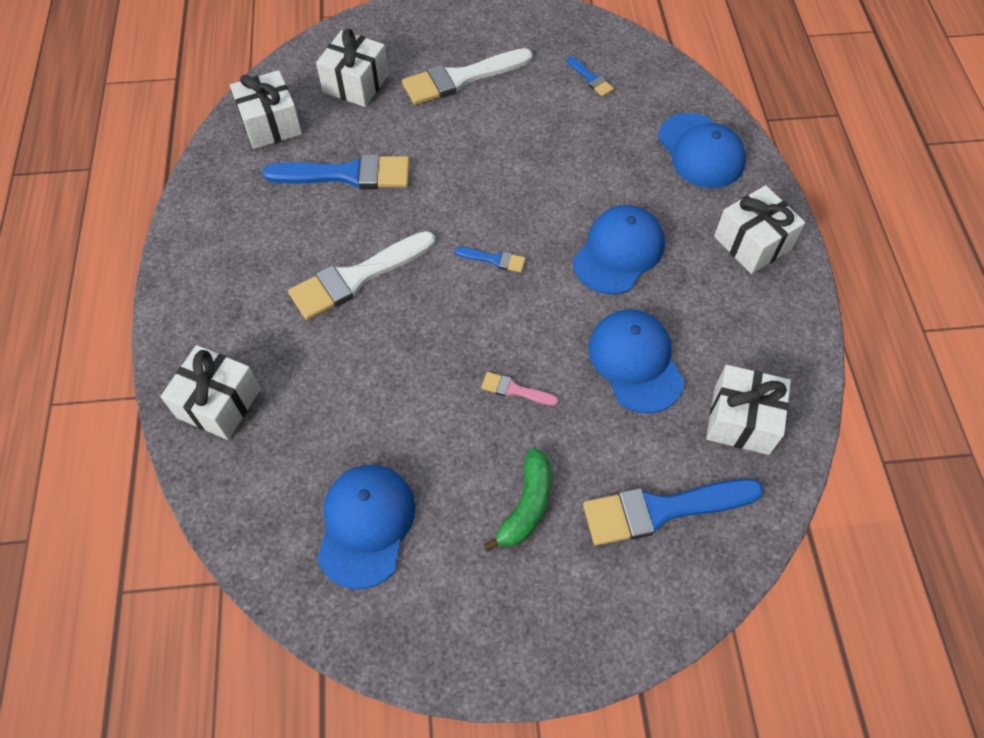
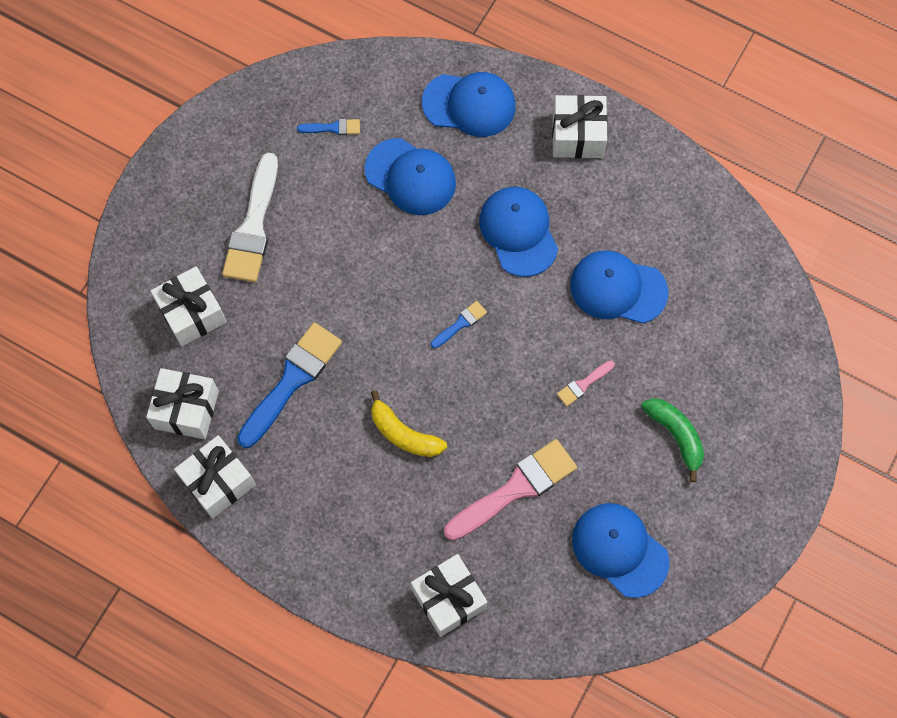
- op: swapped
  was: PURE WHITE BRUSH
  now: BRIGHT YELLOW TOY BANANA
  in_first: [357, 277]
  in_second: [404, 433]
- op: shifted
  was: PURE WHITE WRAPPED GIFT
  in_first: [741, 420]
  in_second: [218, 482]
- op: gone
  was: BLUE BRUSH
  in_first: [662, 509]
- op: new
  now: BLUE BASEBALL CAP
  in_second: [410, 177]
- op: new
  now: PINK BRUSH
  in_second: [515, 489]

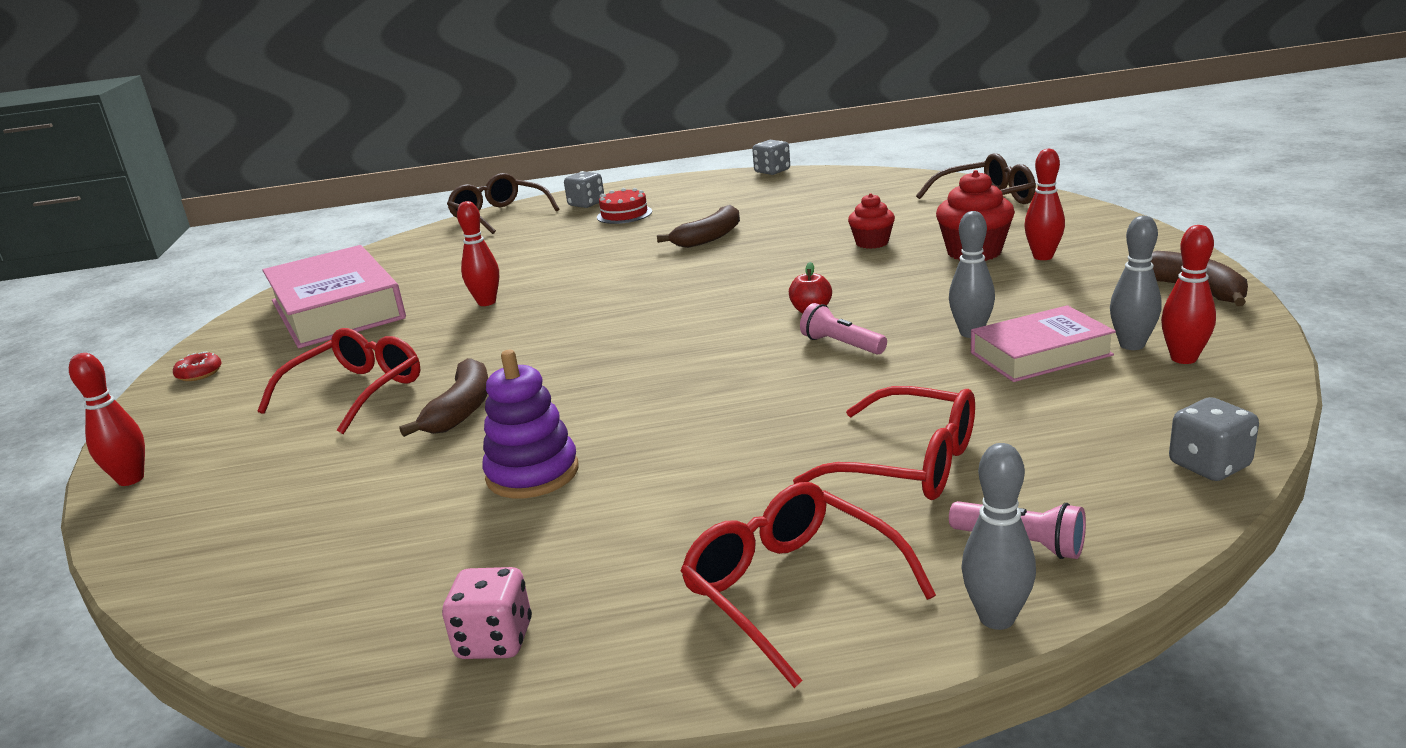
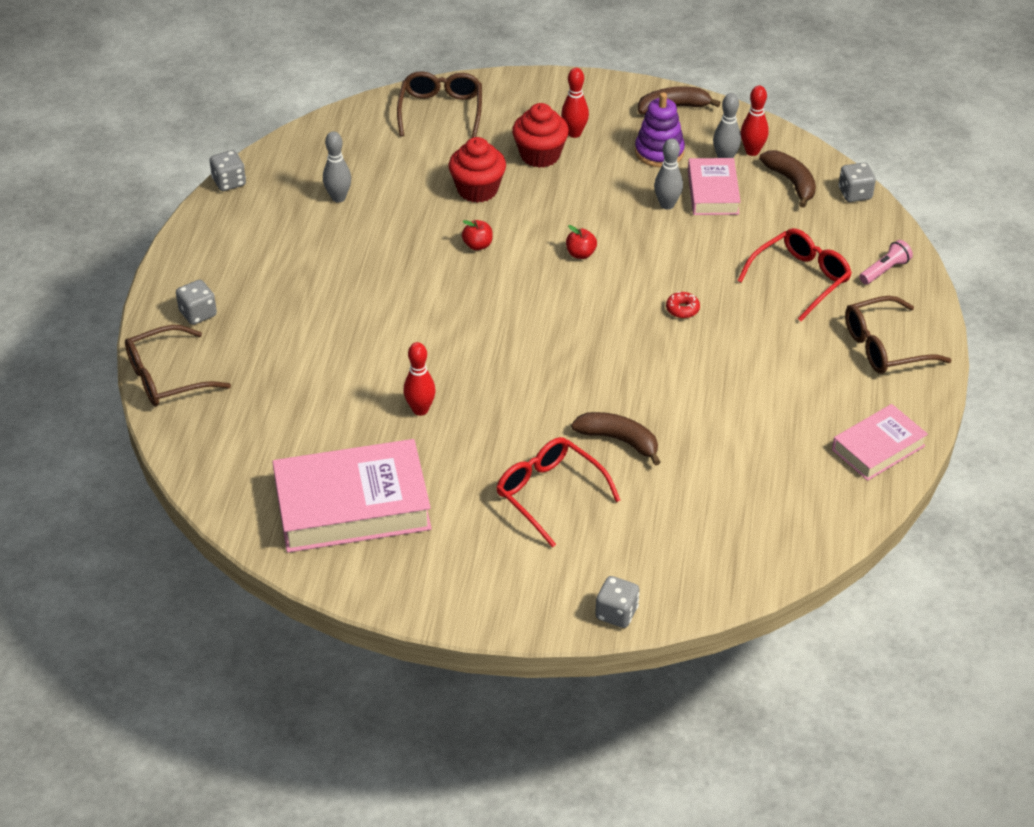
- op: gone
  was: RED LAYER CAKE
  in_first: [624, 214]
- op: scaled
  was: RED MUFFIN
  in_first: [872, 243]
  in_second: [477, 190]
  ratio: 1.55
- op: shifted
  was: DARK BROWN TOY BANANA
  in_first: [709, 237]
  in_second: [791, 182]
- op: gone
  was: PINK POCKET TORCH
  in_first: [841, 345]
- op: shifted
  was: ROYAL PURPLE RING STACKER
  in_first: [532, 473]
  in_second: [659, 152]
- op: shifted
  was: RED GLAZED DONUT
  in_first: [199, 374]
  in_second: [682, 309]
- op: swapped
  was: RED SKITTLE
  now: ASH-GREY GAME DIE
  in_first: [131, 479]
  in_second: [616, 613]
- op: shifted
  was: ASH-GREY SKITTLE
  in_first: [996, 618]
  in_second: [338, 198]
- op: repainted
  was: RED EYEGLASSES
  now: DARK BROWN EYEGLASSES
  in_first: [791, 590]
  in_second: [884, 347]
- op: swapped
  was: PINK GAME DIE
  now: PINK BOOK
  in_first: [495, 640]
  in_second: [878, 448]
- op: new
  now: RED TOY APPLE
  in_second: [477, 245]

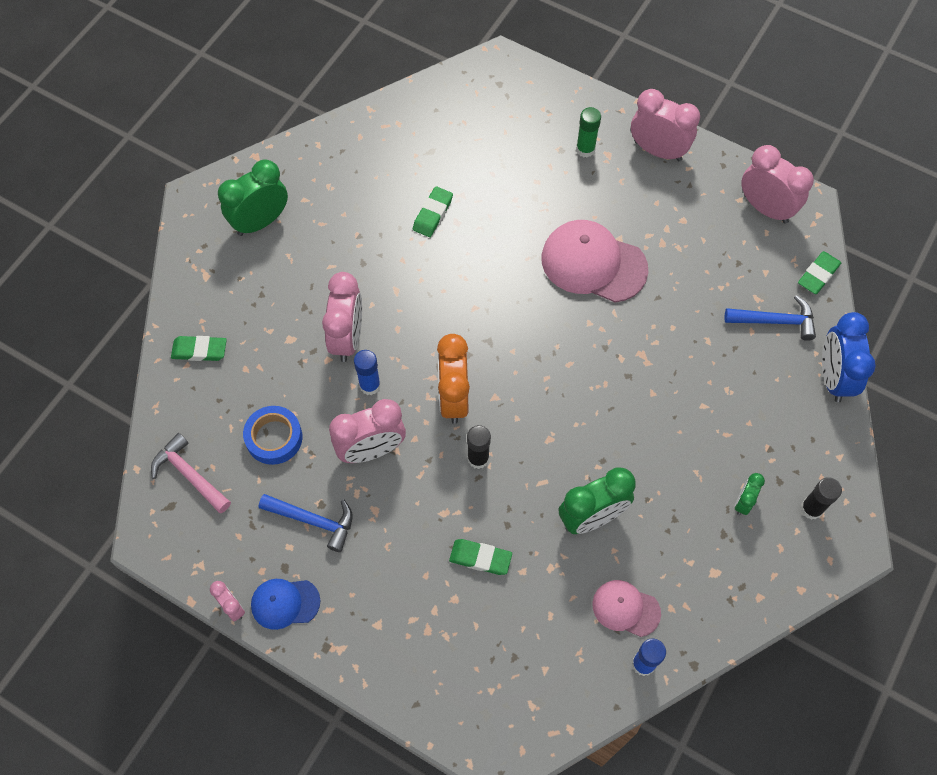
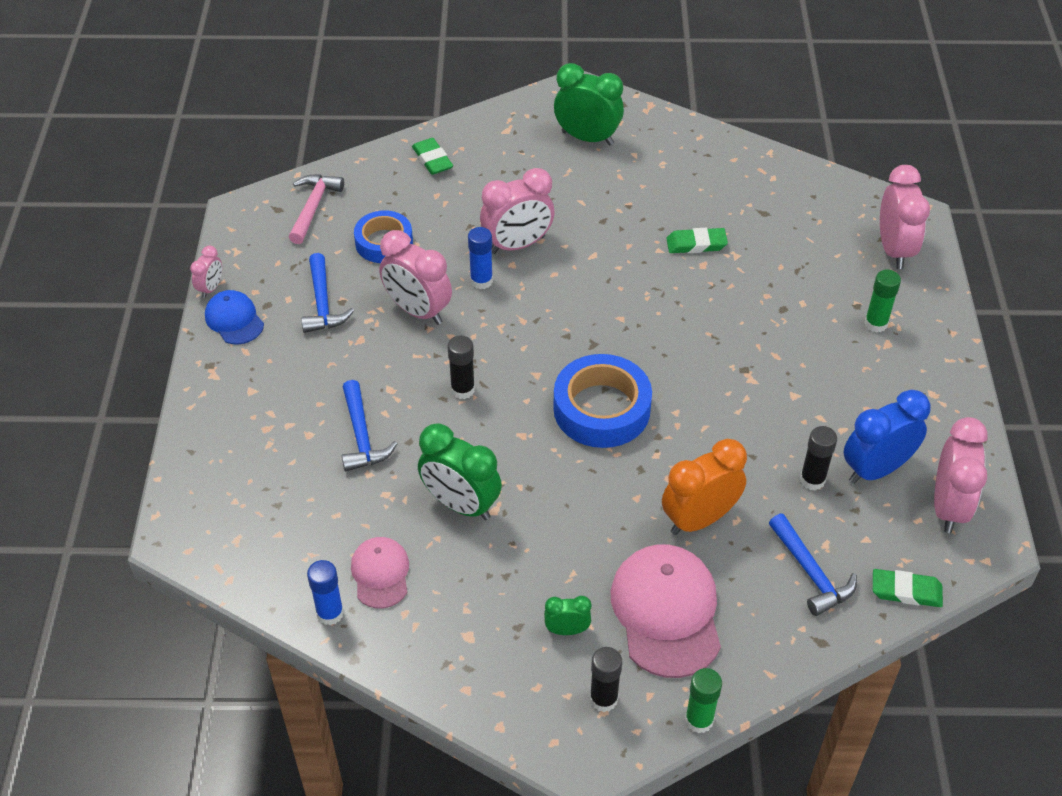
- op: shifted
  was: PINK CLOCK
  in_first: [658, 151]
  in_second: [894, 250]
- op: shifted
  was: PINK BASEBALL CAP
  in_first: [593, 263]
  in_second: [666, 612]
- op: shifted
  was: BLUE CLOCK
  in_first: [833, 377]
  in_second: [876, 469]
- op: shifted
  was: BRIGHT ORANGE CLOCK
  in_first: [454, 398]
  in_second: [699, 519]
- op: swapped
  was: GREEN PENCIL ERASER
  now: BLUE CLAW HAMMER
  in_first: [480, 558]
  in_second: [361, 436]
- op: new
  now: BLUE STICKY TAPE
  in_second: [601, 409]
- op: new
  now: BLACK GLUE STICK
  in_second: [812, 480]
- op: new
  now: GREEN GLUE STICK
  in_second: [699, 720]

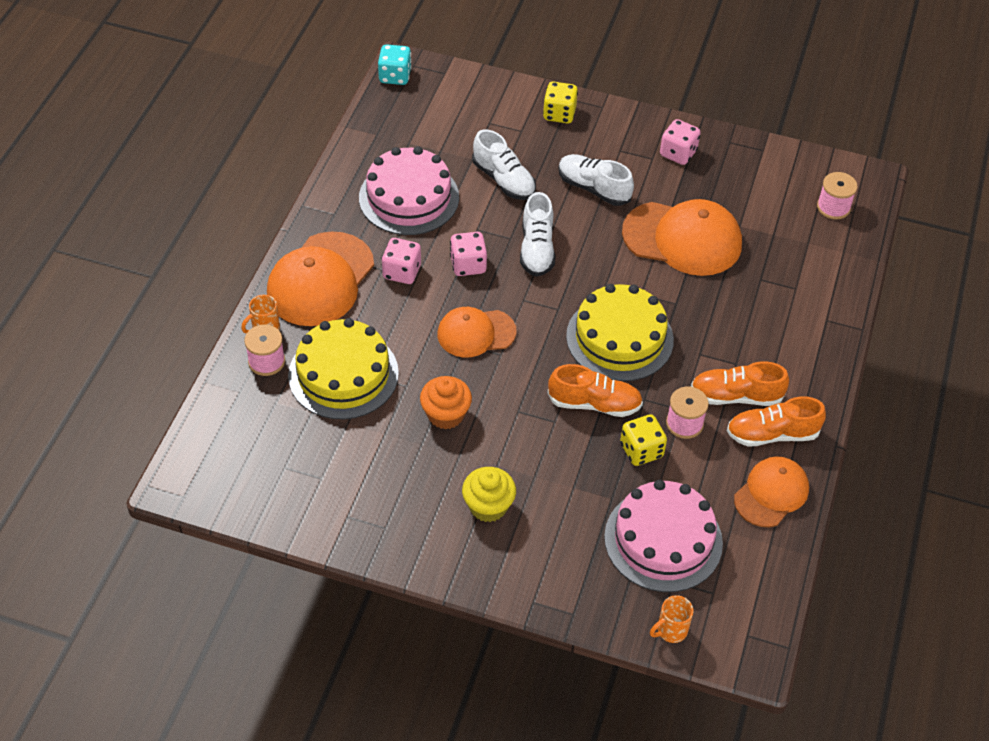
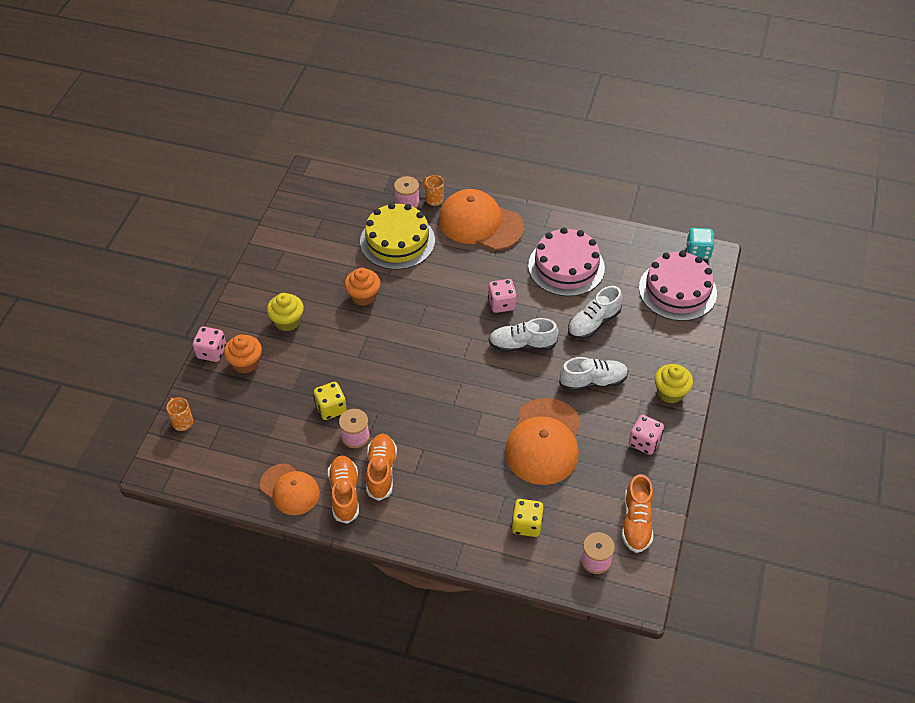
- op: shifted
  was: BRIGHT YELLOW GAME DIE
  in_first: [559, 114]
  in_second: [526, 525]
- op: rotated
  was: PURE WHITE LACE-UP SHOE
  in_first: [593, 188]
  in_second: [593, 381]
  clockwise: 45
- op: shifted
  was: PINK GAME DIE
  in_first: [402, 272]
  in_second: [211, 352]
- op: gone
  was: BRIGHT YELLOW LAYER CAKE
  in_first: [619, 338]
- op: gone
  was: BRIGHT ORANGE BASEBALL CAP
  in_first: [476, 333]
- op: shifted
  was: BRIGHT ORANGE LACE-UP SHOE
  in_first: [594, 403]
  in_second: [636, 522]
- op: shifted
  was: PINK LAYER CAKE
  in_first: [663, 540]
  in_second: [677, 290]
- op: new
  now: BRIGHT ORANGE MUFFIN
  in_second: [245, 363]
- op: new
  now: BRIGHT YELLOW MUFFIN
  in_second: [670, 392]

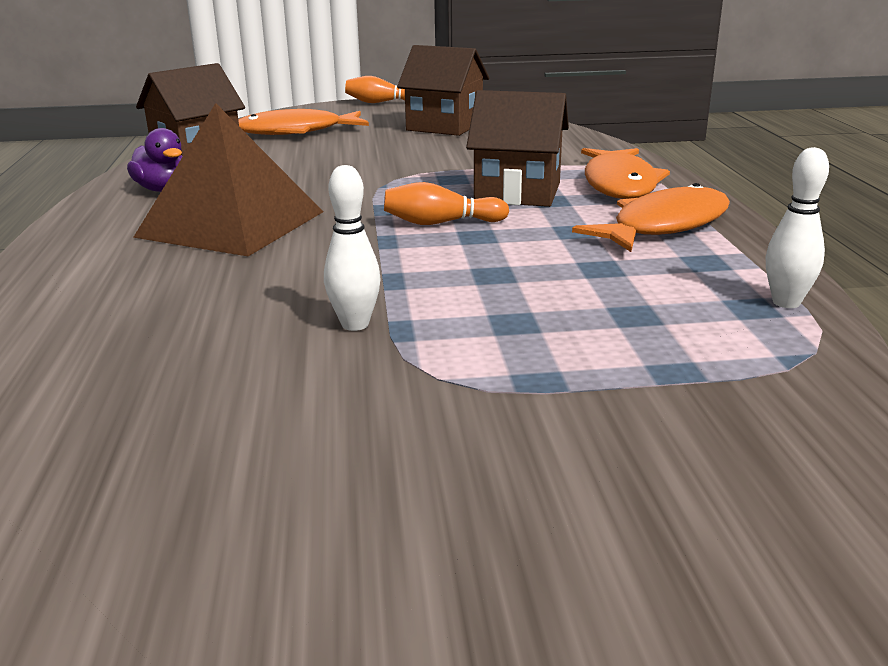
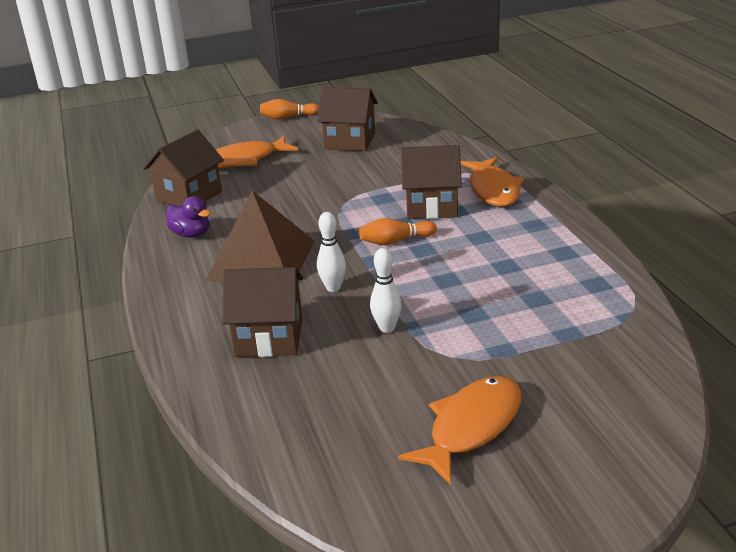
- op: shifted
  was: PURE WHITE SKITTLE
  in_first: [786, 302]
  in_second: [333, 288]
- op: shifted
  was: BRIGHT ORANGE FISH
  in_first: [664, 226]
  in_second: [471, 427]
- op: new
  now: DARK BROWN TOY HOUSE
  in_second: [269, 337]

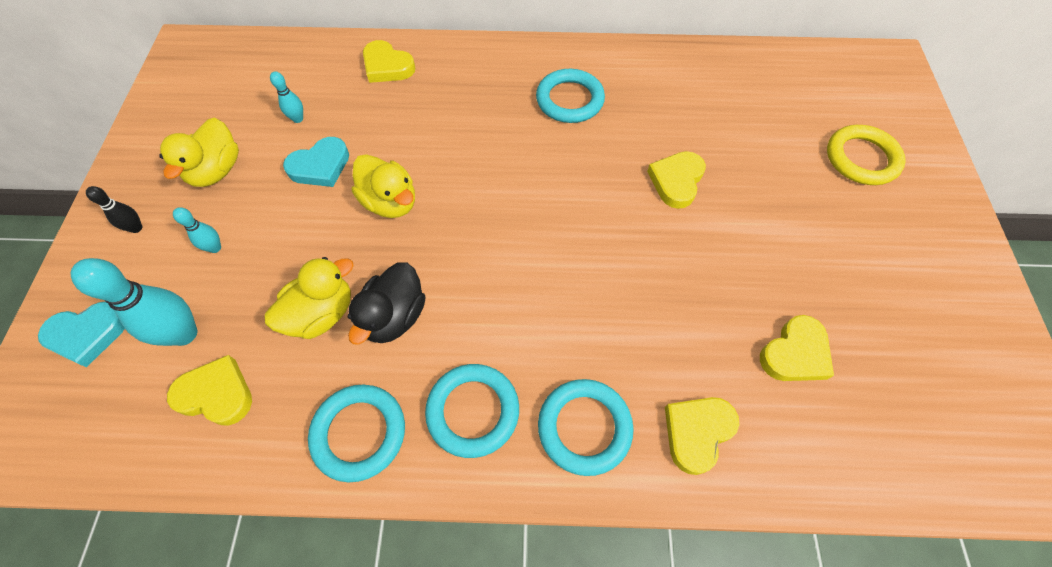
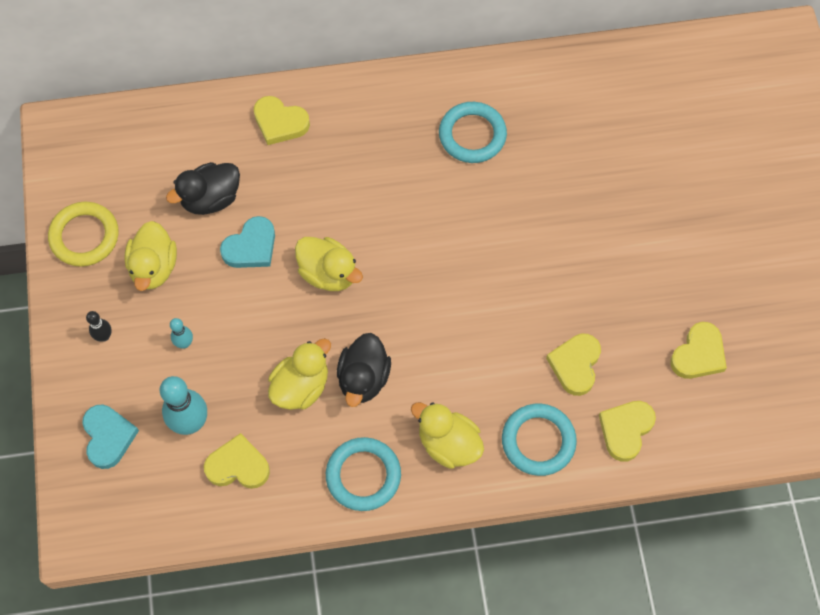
- op: swapped
  was: TURQUOISE SKITTLE
  now: BLACK DUCK
  in_first: [298, 119]
  in_second: [210, 199]
- op: shifted
  was: BRIGHT YELLOW RING
  in_first: [861, 158]
  in_second: [84, 236]
- op: shifted
  was: BRIGHT YELLOW LOVE HEART
  in_first: [676, 181]
  in_second: [575, 365]
- op: rotated
  was: TURQUOISE LOVE HEART
  in_first: [88, 334]
  in_second: [108, 437]
  clockwise: -75
- op: swapped
  was: TURQUOISE RING
  now: BRIGHT YELLOW DUCK
  in_first: [473, 411]
  in_second: [448, 444]

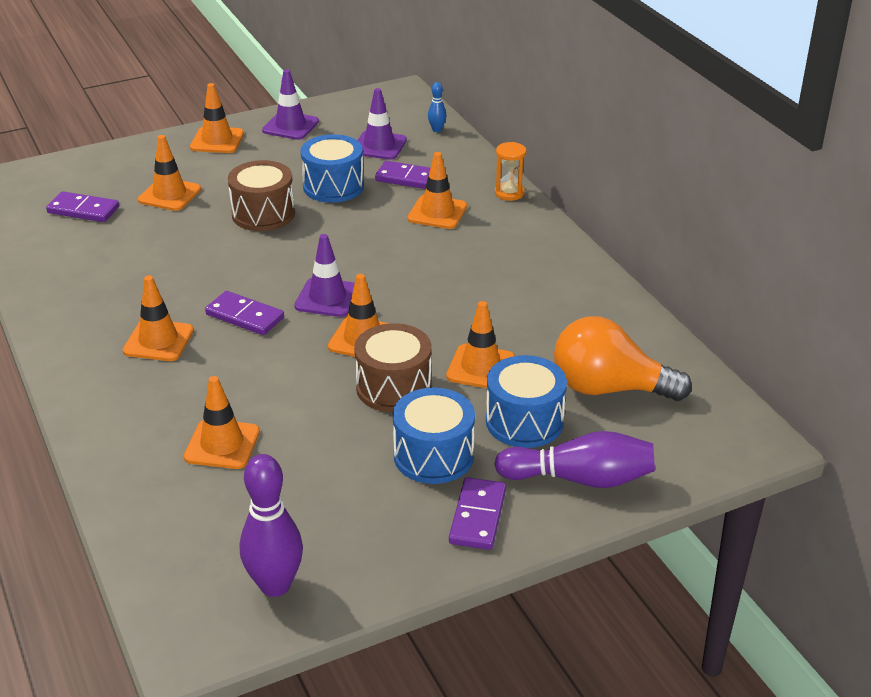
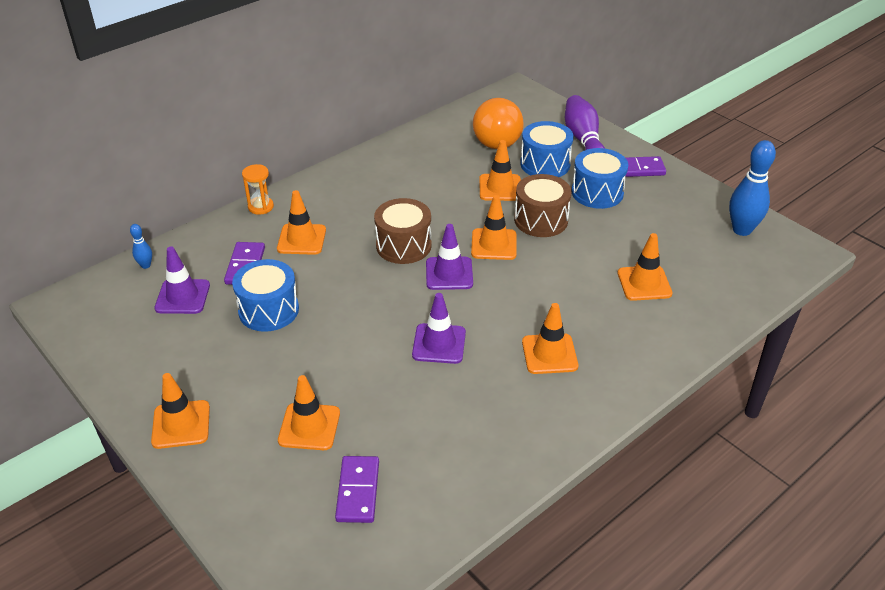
- op: shifted
  was: ROYAL PURPLE ROAD CONE
  in_first: [290, 126]
  in_second: [439, 344]
- op: shifted
  was: DARK BROWN DRUM
  in_first: [263, 214]
  in_second: [403, 245]
- op: gone
  was: ROYAL PURPLE DOMINO
  in_first: [245, 316]
- op: repainted
  was: ROYAL PURPLE SKITTLE
  now: BLUE SKITTLE
  in_first: [275, 585]
  in_second: [742, 230]

